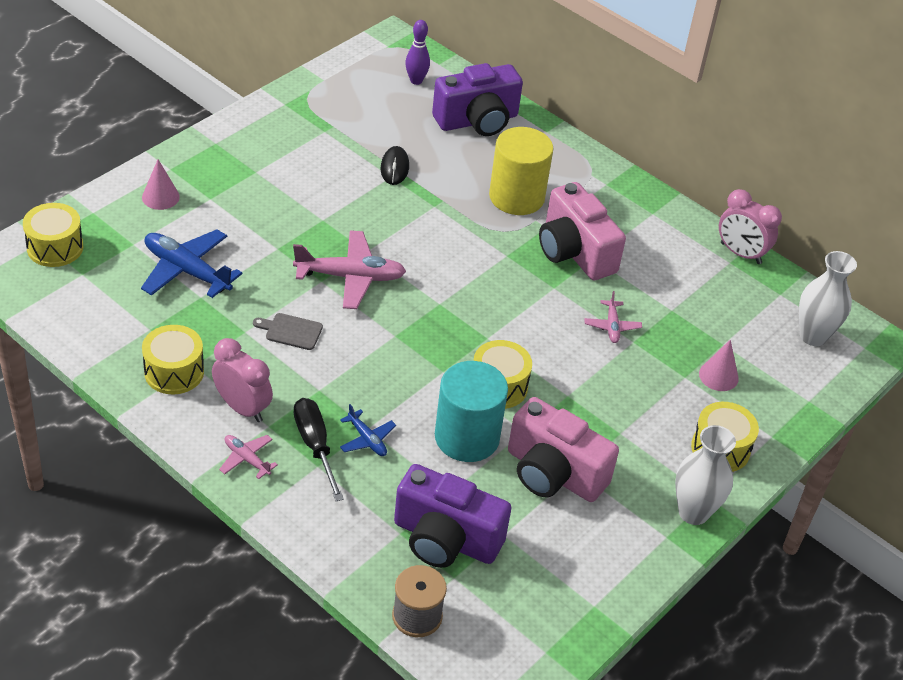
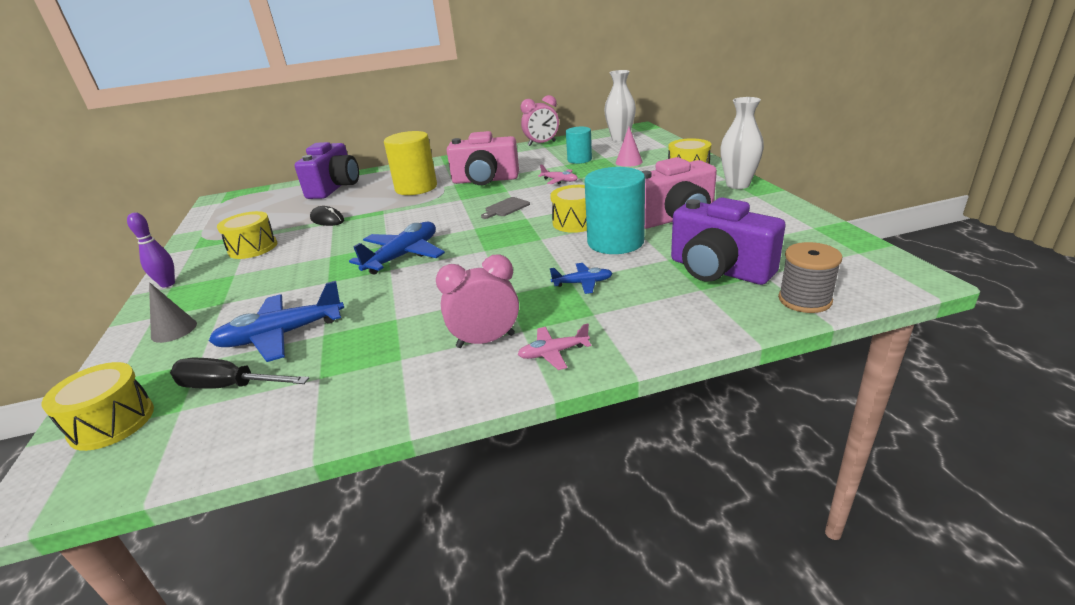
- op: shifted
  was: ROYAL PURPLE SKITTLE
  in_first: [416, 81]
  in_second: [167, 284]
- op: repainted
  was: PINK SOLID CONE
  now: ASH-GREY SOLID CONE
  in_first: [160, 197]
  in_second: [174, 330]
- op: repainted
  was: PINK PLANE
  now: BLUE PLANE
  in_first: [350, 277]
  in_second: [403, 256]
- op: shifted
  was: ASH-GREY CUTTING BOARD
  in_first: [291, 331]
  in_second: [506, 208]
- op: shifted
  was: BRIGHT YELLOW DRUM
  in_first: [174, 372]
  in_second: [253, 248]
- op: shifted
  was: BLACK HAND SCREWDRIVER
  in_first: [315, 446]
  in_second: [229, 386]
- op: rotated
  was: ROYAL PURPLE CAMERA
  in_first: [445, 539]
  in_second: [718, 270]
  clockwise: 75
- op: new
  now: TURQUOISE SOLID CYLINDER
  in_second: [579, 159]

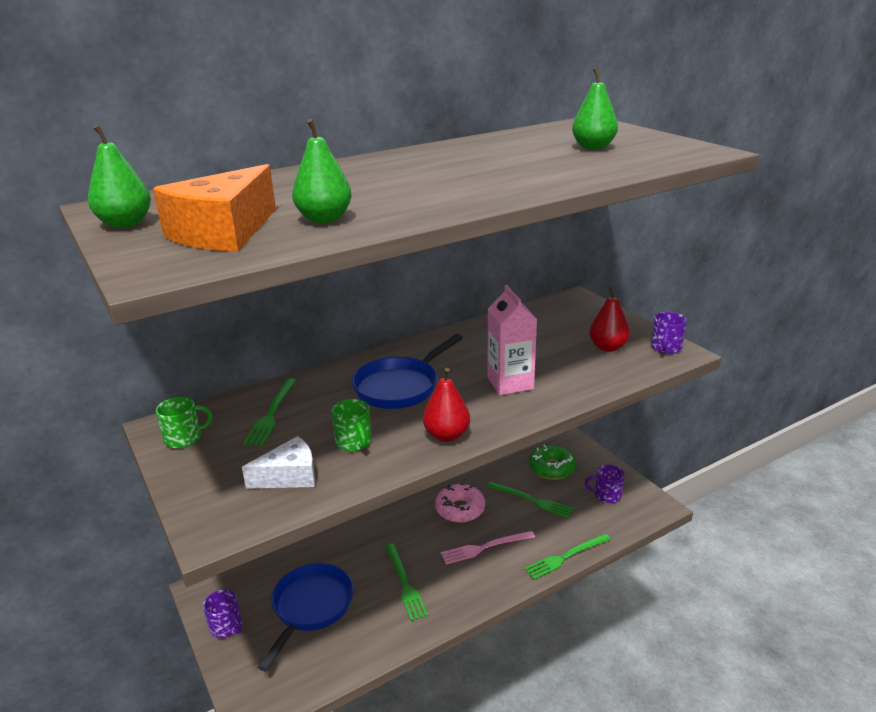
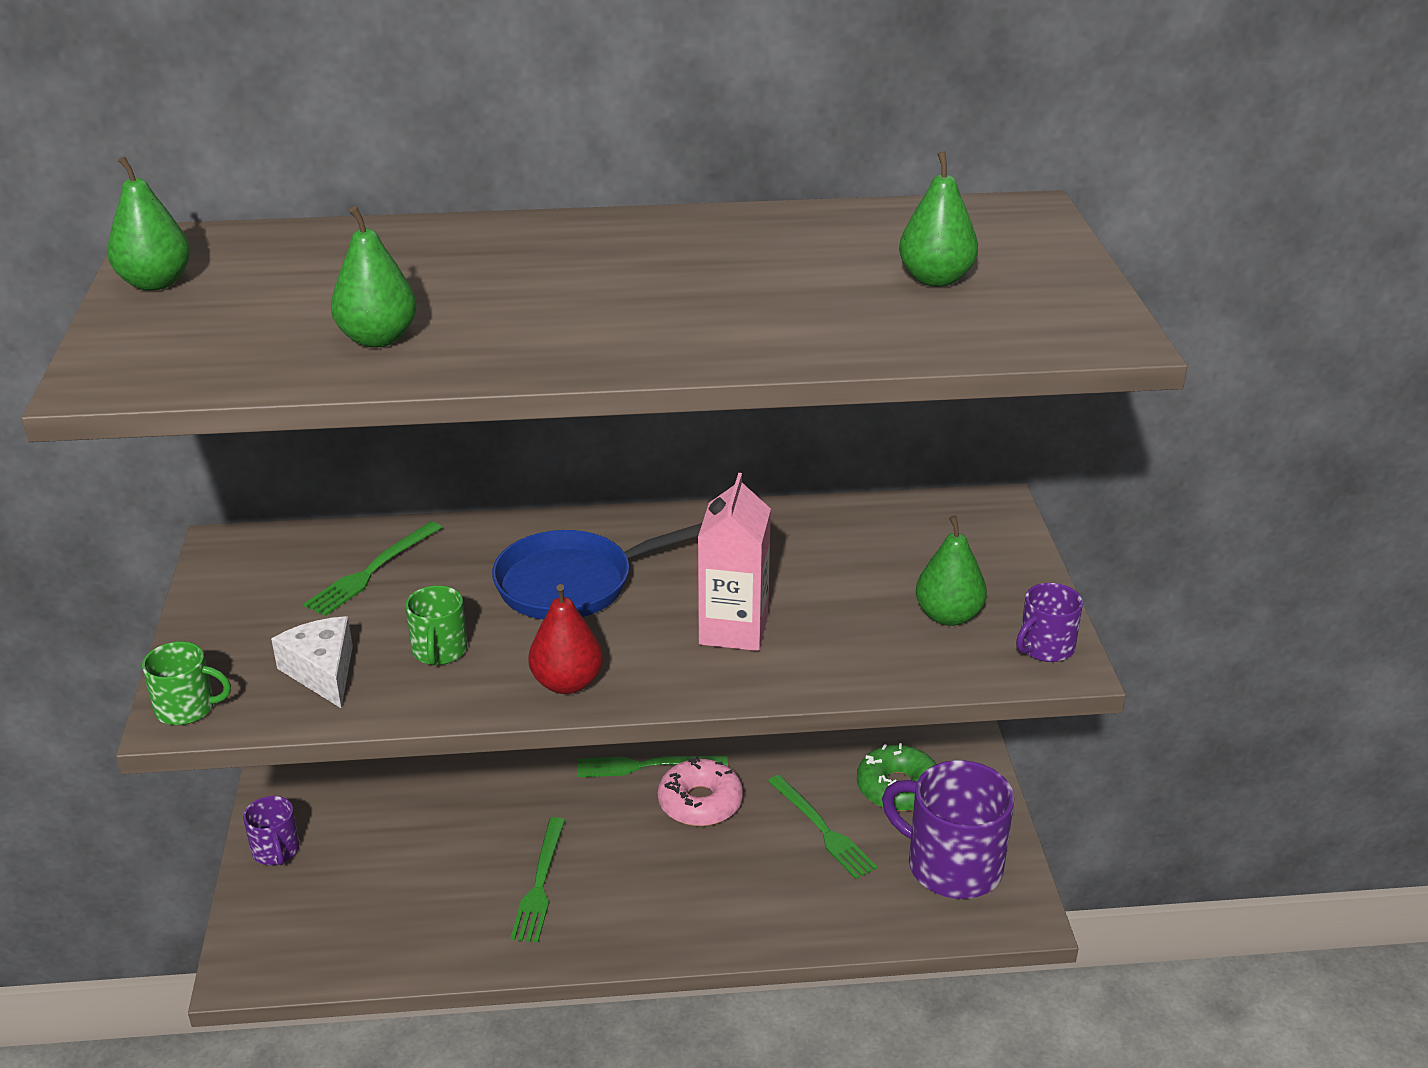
- op: gone
  was: BRIGHT ORANGE CHEESE WEDGE
  in_first: [224, 232]
- op: repainted
  was: RED PEAR
  now: GREEN PEAR
  in_first: [607, 347]
  in_second: [948, 616]
- op: shifted
  was: GREEN COFFEE MUG
  in_first: [184, 438]
  in_second: [187, 708]
- op: rotated
  was: PURE WHITE CHEESE WEDGE
  in_first: [289, 476]
  in_second: [322, 672]
  clockwise: -120
- op: scaled
  was: ROYAL PURPLE COFFEE MUG
  in_first: [606, 495]
  in_second: [952, 865]
  ratio: 1.96
- op: gone
  was: PINK DINNER FORK
  in_first: [485, 547]
- op: shifted
  was: GREEN DINNER FORK
  in_first: [566, 556]
  in_second: [647, 765]
- op: gone
  was: BLUE FRYING PAN
  in_first: [311, 607]

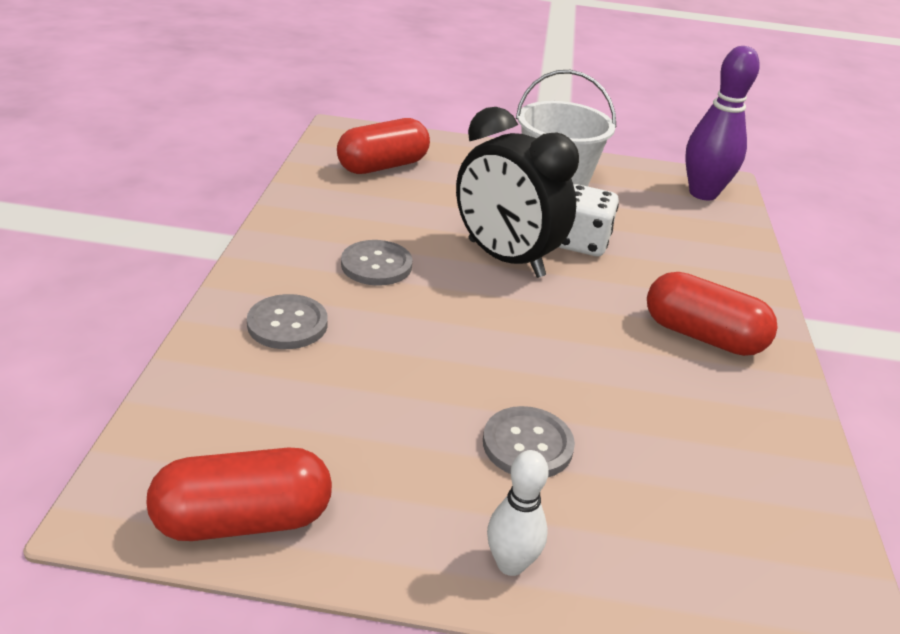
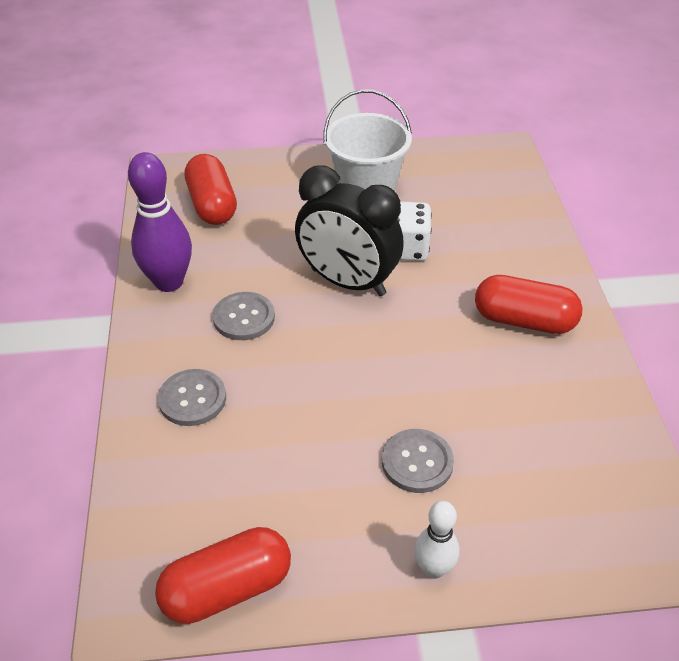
- op: shifted
  was: ROYAL PURPLE SKITTLE
  in_first: [703, 193]
  in_second: [169, 282]
- op: rotated
  was: RED PILL
  in_first: [383, 166]
  in_second: [212, 205]
  clockwise: -60

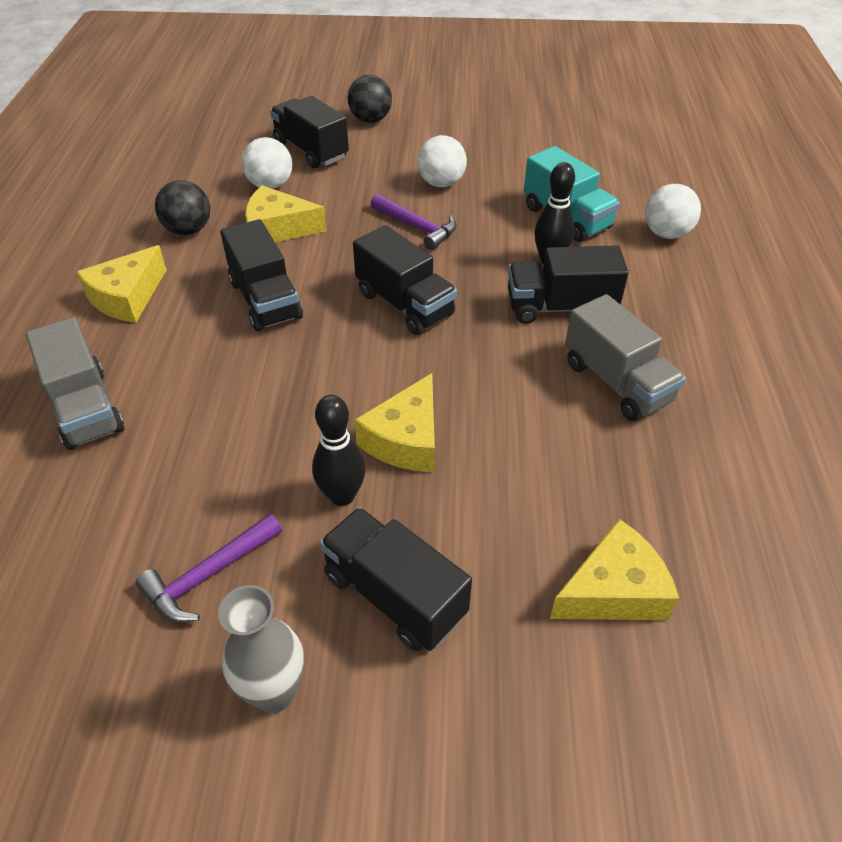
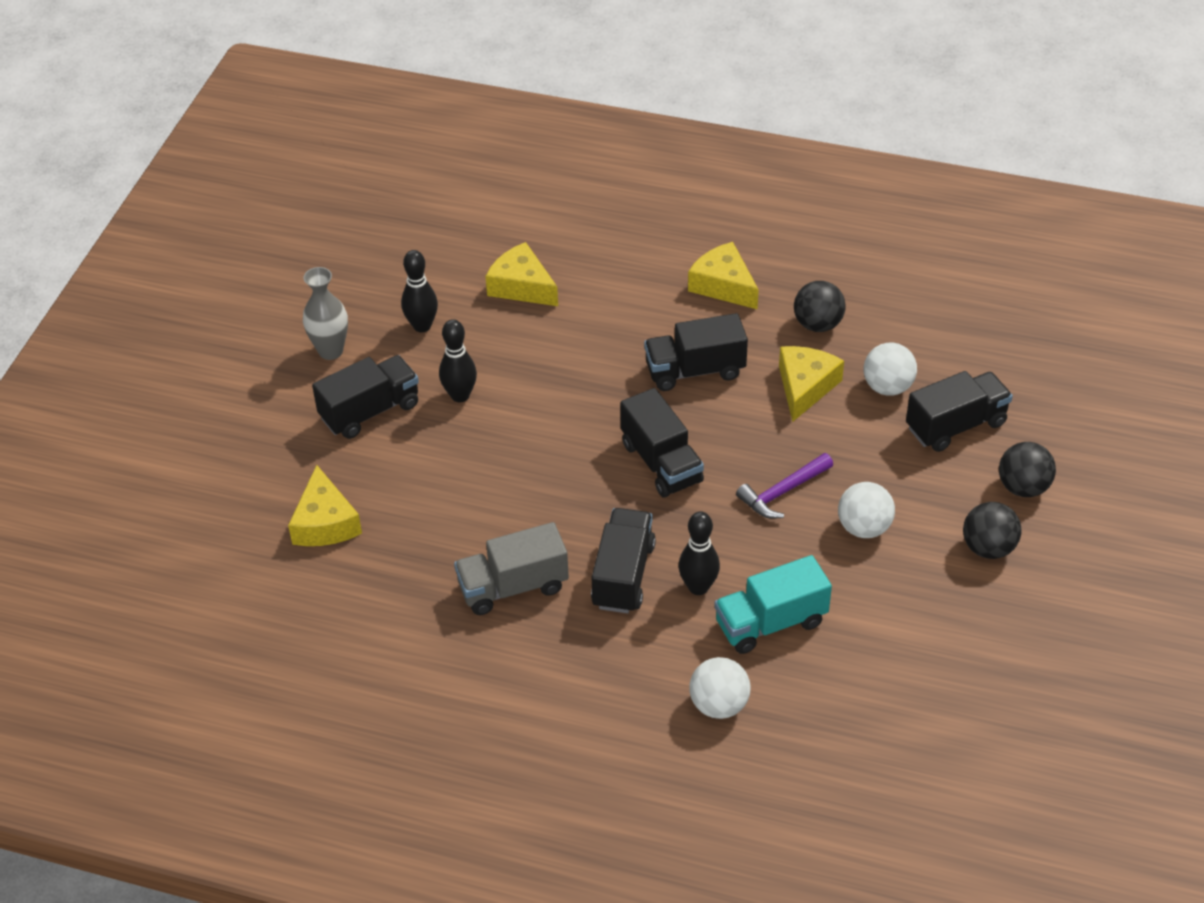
- op: rotated
  was: BLACK LORRY
  in_first: [405, 304]
  in_second: [661, 463]
  clockwise: -90
- op: gone
  was: ASH-GREY LORRY
  in_first: [85, 408]
- op: shifted
  was: BRIGHT YELLOW CHEESE WEDGE
  in_first: [406, 439]
  in_second: [521, 286]
- op: swapped
  was: ROYAL PURPLE CLAW HAMMER
  now: BLACK SKITTLE
  in_first: [208, 575]
  in_second: [422, 326]
- op: new
  now: BLACK BALL
  in_second: [988, 548]

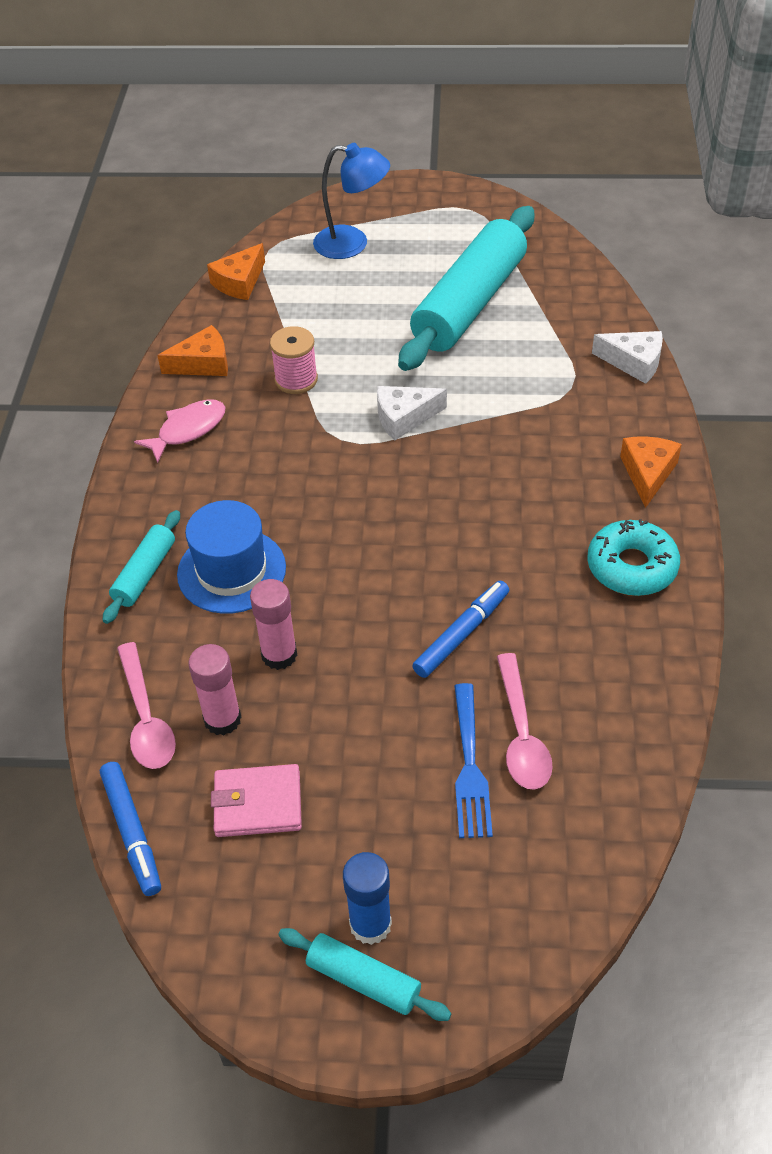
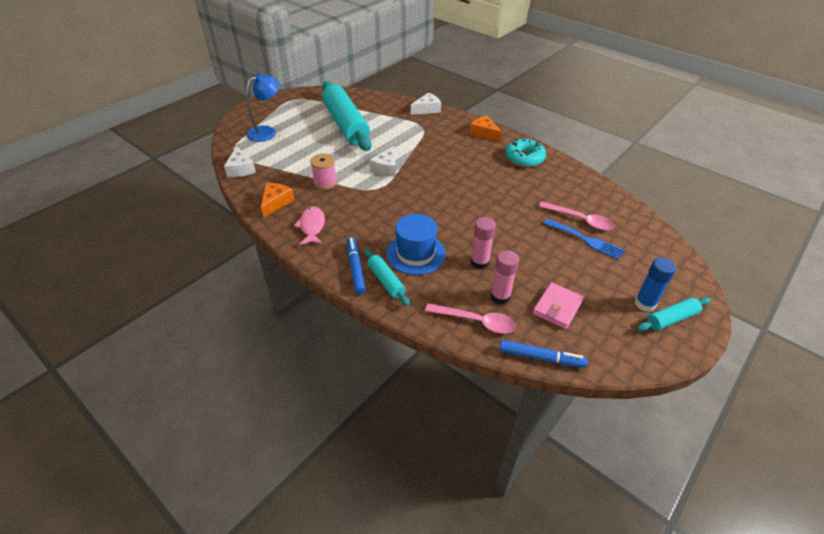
- op: repainted
  was: BRIGHT ORANGE CHEESE WEDGE
  now: PURE WHITE CHEESE WEDGE
  in_first: [239, 282]
  in_second: [241, 169]
- op: shifted
  was: BLUE MARKER
  in_first: [462, 634]
  in_second: [355, 268]

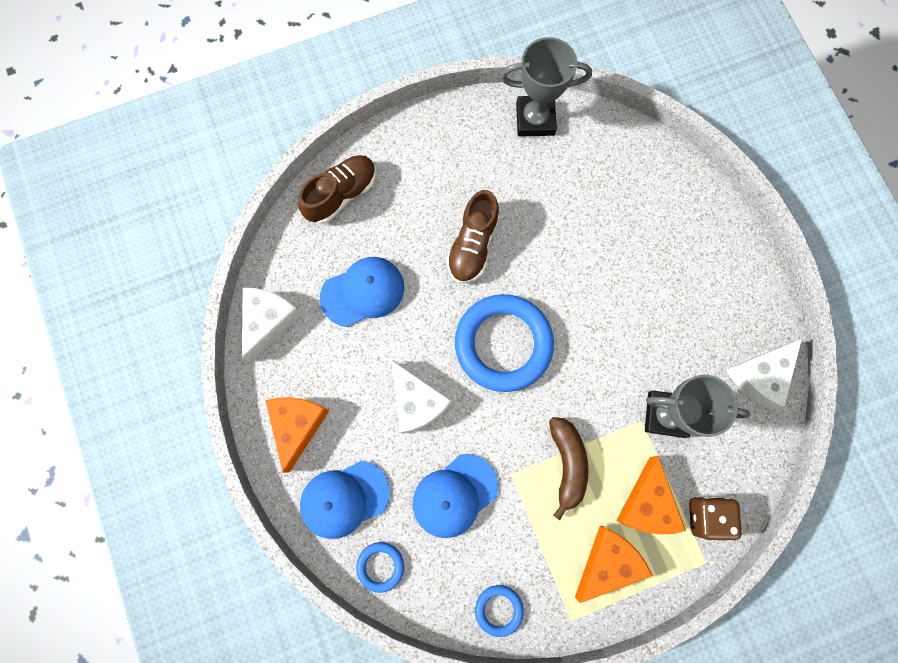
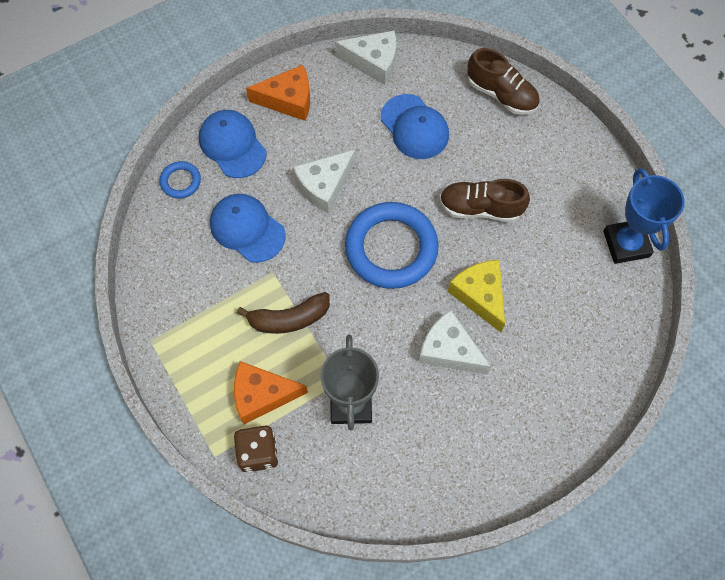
- op: repainted
  was: ASH-GREY PRIZE CUP
  now: BLUE PRIZE CUP
  in_first: [535, 119]
  in_second: [626, 244]
- op: shifted
  was: PURE WHITE CHEESE WEDGE
  in_first: [760, 375]
  in_second: [449, 350]
- op: gone
  was: BRIGHT ORANGE CHEESE WEDGE
  in_first: [608, 562]
- op: gone
  was: BLUE RING
  in_first: [498, 609]
- op: new
  now: BRIGHT YELLOW CHEESE WEDGE
  in_second: [480, 295]

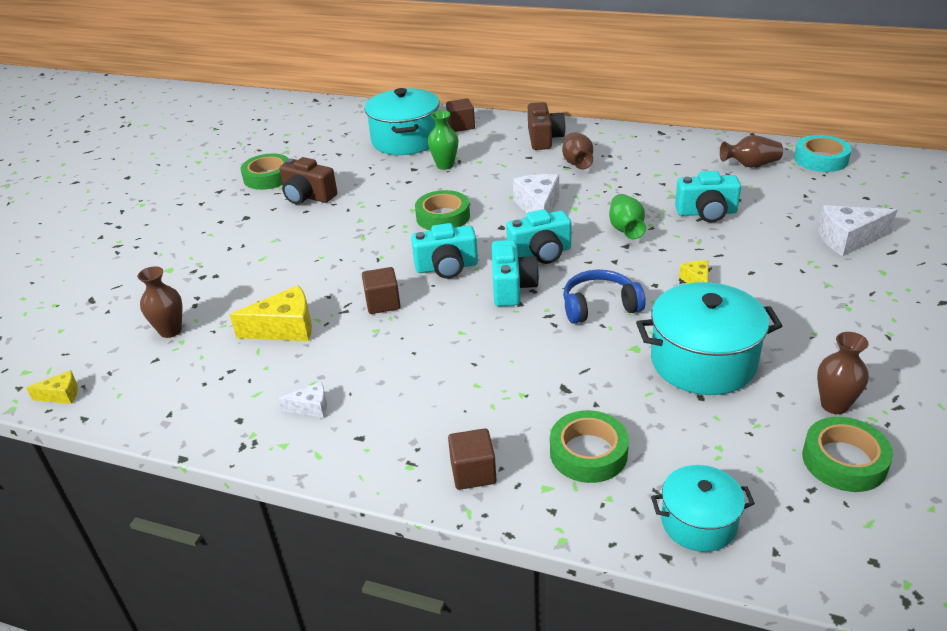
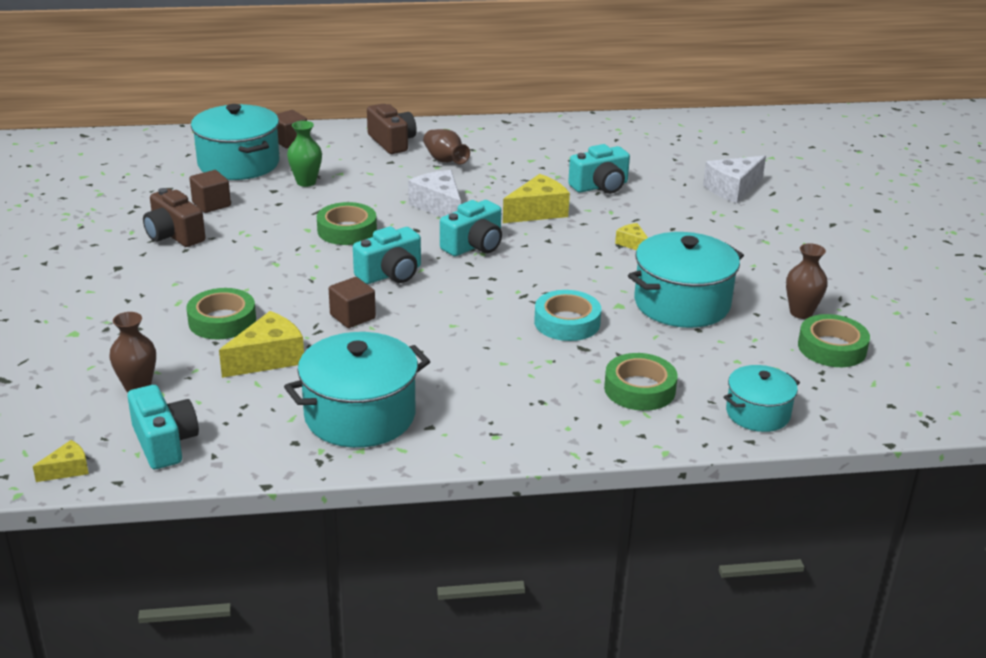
- op: gone
  was: DARK BROWN TALL VASE
  in_first: [750, 165]
- op: shifted
  was: TURQUOISE STICKY TAPE
  in_first: [821, 159]
  in_second: [567, 322]
- op: shifted
  was: GREEN STICKY TAPE
  in_first: [268, 177]
  in_second: [222, 321]
- op: rotated
  was: DARK BROWN CAMERA
  in_first: [308, 196]
  in_second: [174, 235]
  clockwise: 45
- op: swapped
  was: GREEN TALL VASE
  now: BRIGHT YELLOW CHEESE WEDGE
  in_first: [626, 229]
  in_second: [538, 212]
- op: shifted
  was: TURQUOISE CAMERA
  in_first: [512, 287]
  in_second: [164, 443]
- op: gone
  was: BLUE OVER-EAR HEADPHONES
  in_first: [599, 306]
- op: swapped
  was: PURE WHITE CHEESE WEDGE
  now: TURQUOISE COOKING POT
  in_first: [311, 407]
  in_second: [360, 415]
- op: shifted
  was: DARK BROWN SOLID CUBE
  in_first: [473, 472]
  in_second: [211, 204]

